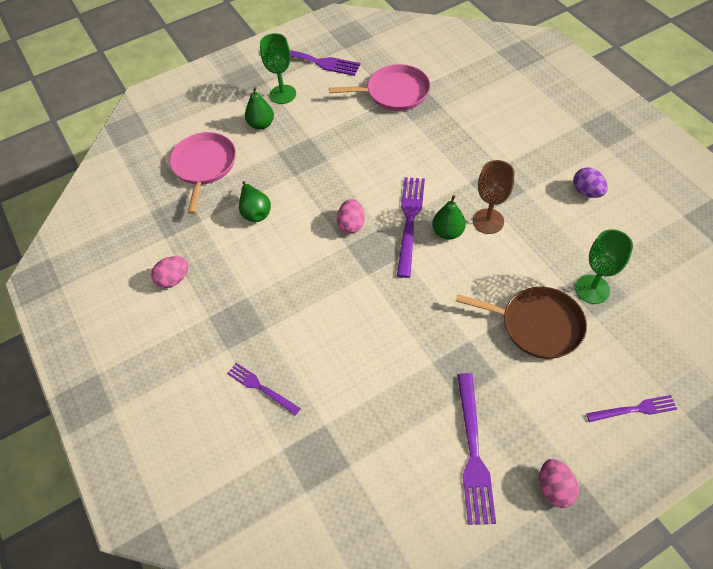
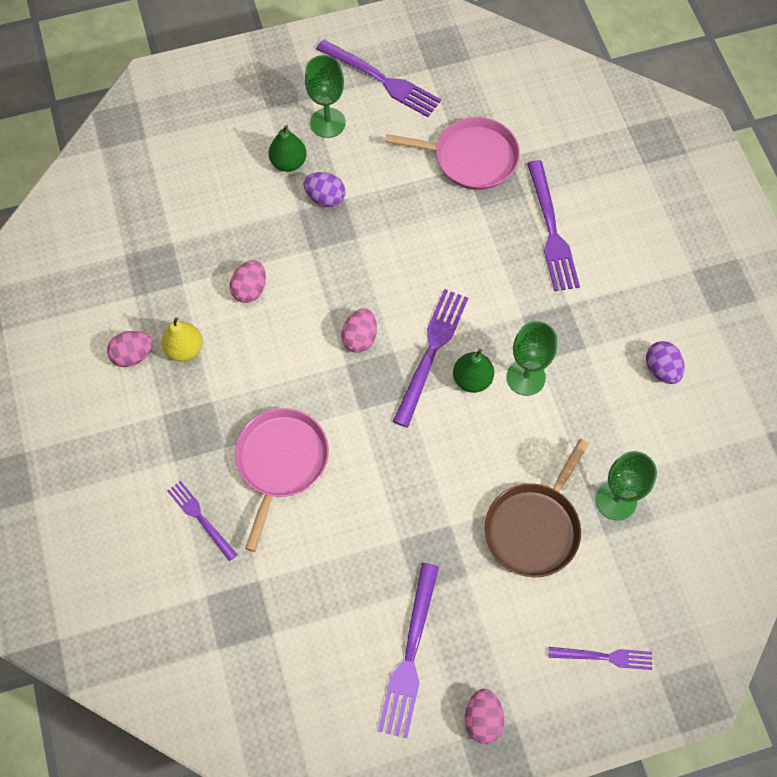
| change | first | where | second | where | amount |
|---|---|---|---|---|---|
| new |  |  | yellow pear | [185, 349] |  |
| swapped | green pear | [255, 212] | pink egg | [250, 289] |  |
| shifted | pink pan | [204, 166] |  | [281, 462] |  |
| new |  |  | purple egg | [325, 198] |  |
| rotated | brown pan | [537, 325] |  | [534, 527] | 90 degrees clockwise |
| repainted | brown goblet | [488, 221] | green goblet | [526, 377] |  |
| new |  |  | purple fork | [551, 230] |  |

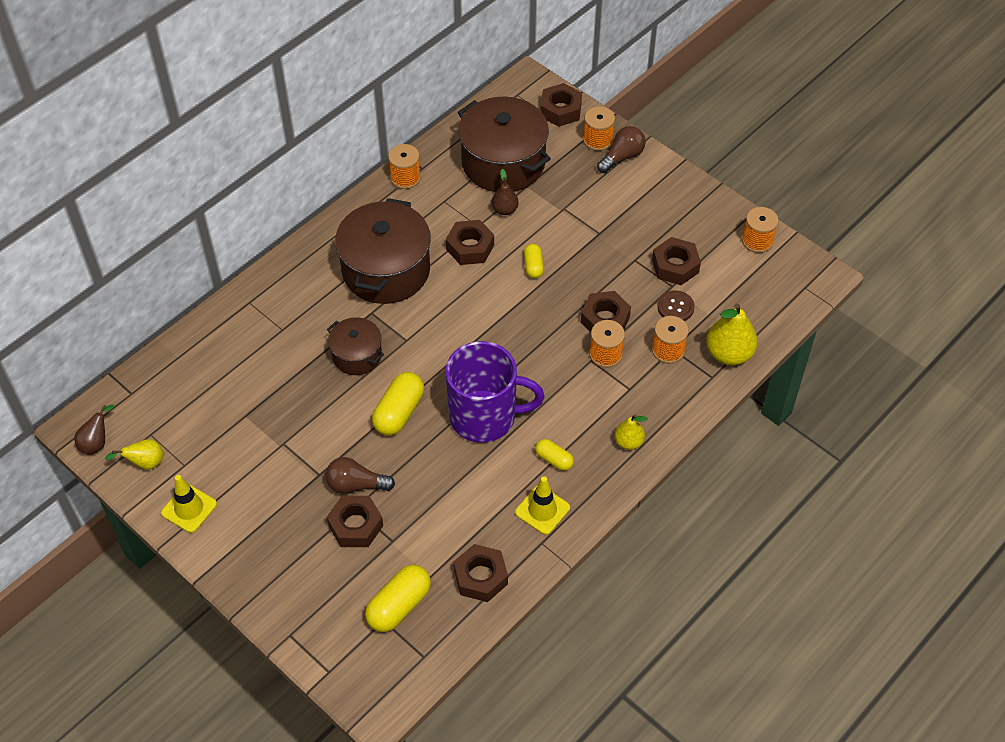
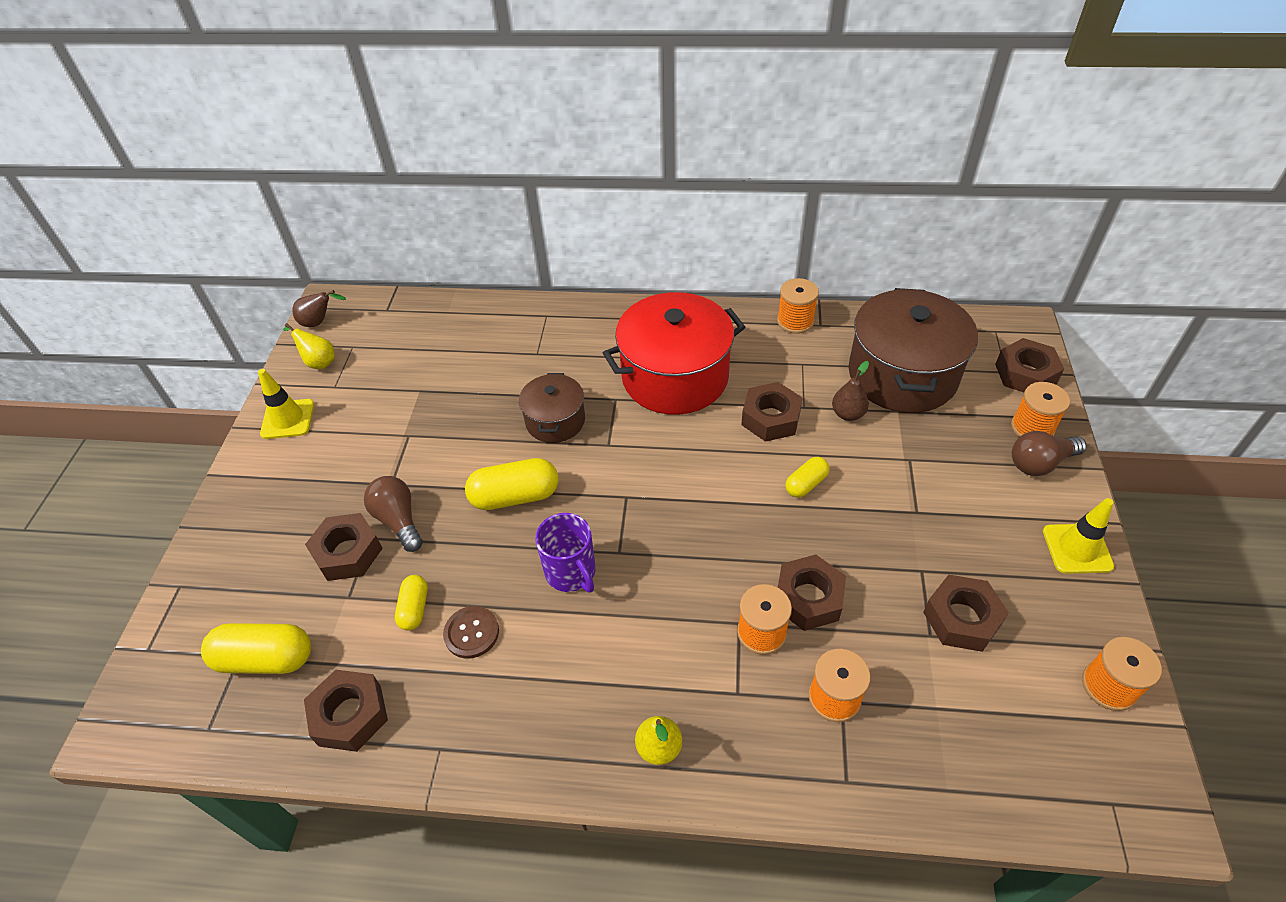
| change | first | where | second | where | amount |
|---|---|---|---|---|---|
| shifted | yellow capsule | [554, 459] |  | [414, 608] |  |
| shifted | brown button | [675, 307] |  | [471, 633] |  |
| scaled | purple mug | [484, 416] |  | [571, 572] | x0.58 |
| repainted | brown pot | [386, 270] | red pot | [675, 377] |  |
| rotated | brown light bulb | [622, 157] |  | [1040, 463] | 150 degrees clockwise |
| shifted | yellow traffic cone | [542, 510] |  | [1077, 549] |  |
| gone | yellow pear | [729, 354] |  |  |  |

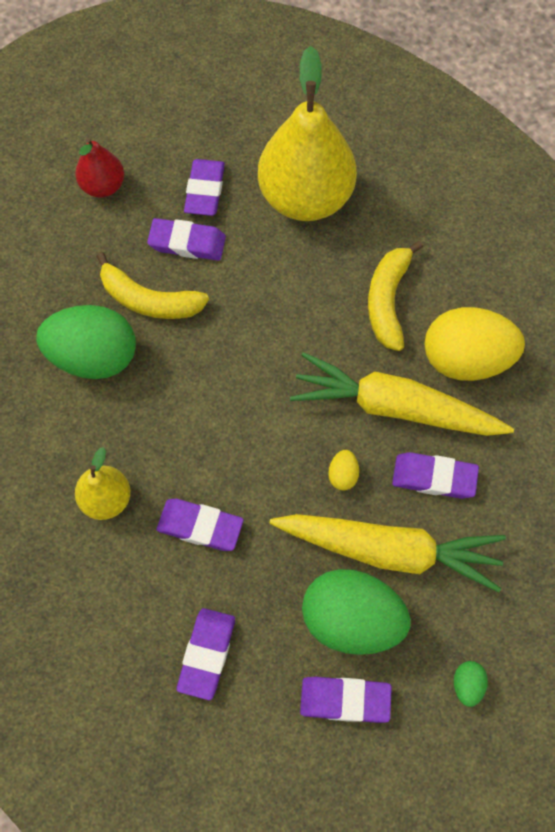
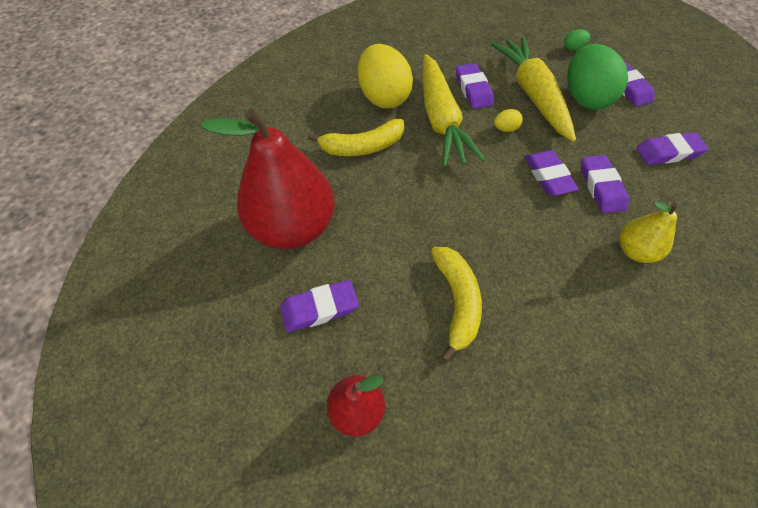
| change | first | where | second | where | amount |
|---|---|---|---|---|---|
| repainted | yellow pear | [306, 198] | red pear | [293, 227] |  |
| shifted | purple eraser | [187, 243] |  | [548, 176] |  |
| gone | green egg | [94, 357] |  |  |  |

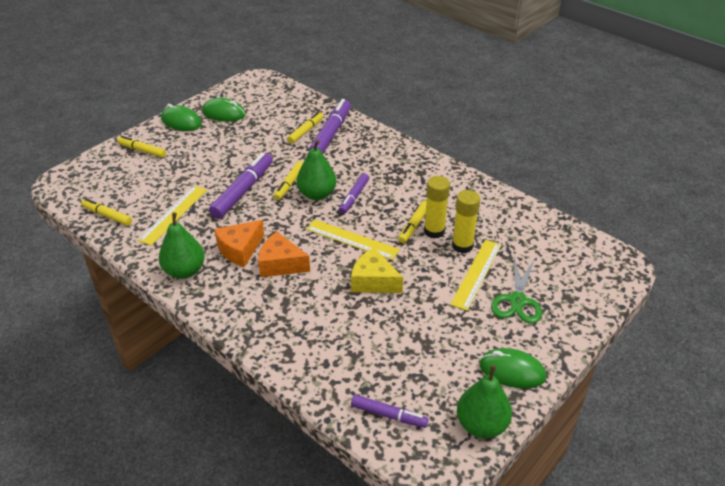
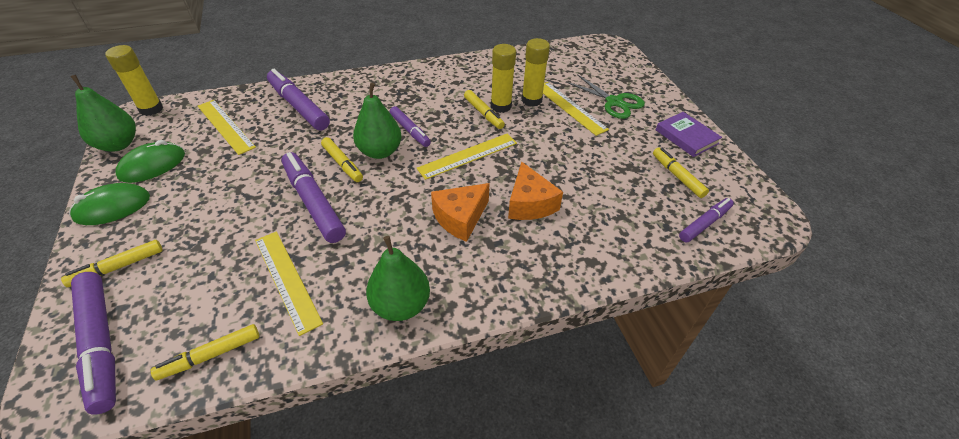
| change | first | where | second | where | amount |
|---|---|---|---|---|---|
| shifted | green pear | [481, 425] |  | [118, 144] |  |
| new |  |  | purple marker | [101, 344] |  |
| new |  |  | yellow glue stick | [151, 109] |  |
| new |  |  | yellow ruler | [226, 126] |  |
| shifted | orange cheese | [240, 250] |  | [529, 204] |  |
| shifted | yellow marker | [306, 131] |  | [677, 176] |  |
| swapped | green mouse | [512, 371] | purple book | [686, 137] |  |
| gone | yellow cheese | [373, 281] |  |  |  |

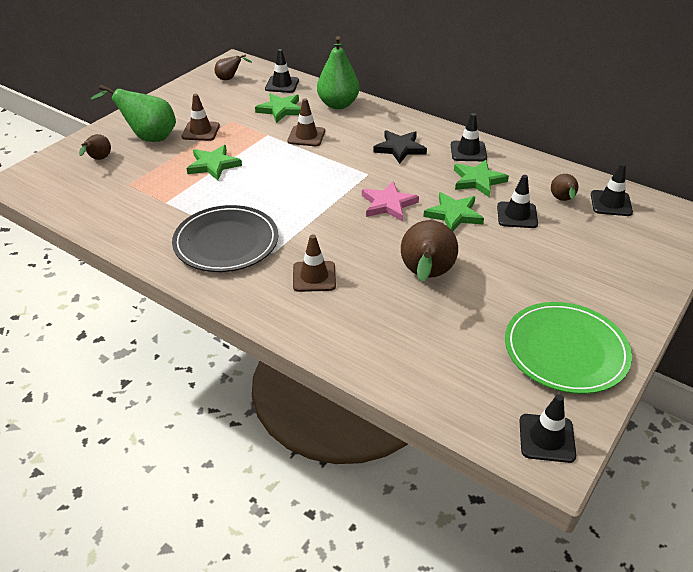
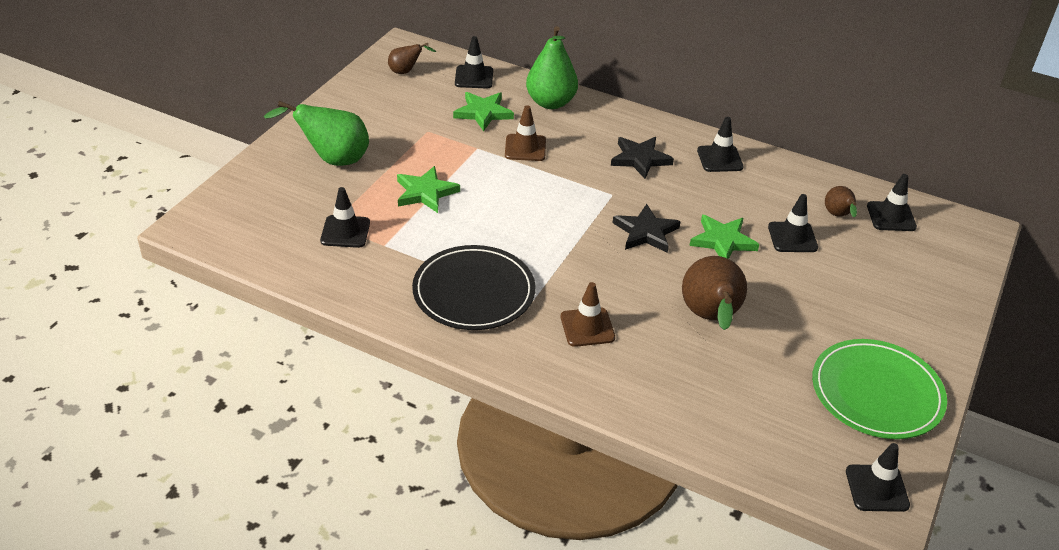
| change | first | where | second | where | amount |
|---|---|---|---|---|---|
| new |  |  | black traffic cone | [345, 232] |  |
| repainted | pink star | [388, 204] | black star | [646, 232] |  |
| gone | brown pear | [98, 159] |  |  |  |
| gone | brown traffic cone | [201, 131] |  |  |  |
| gone | green star | [478, 180] |  |  |  |

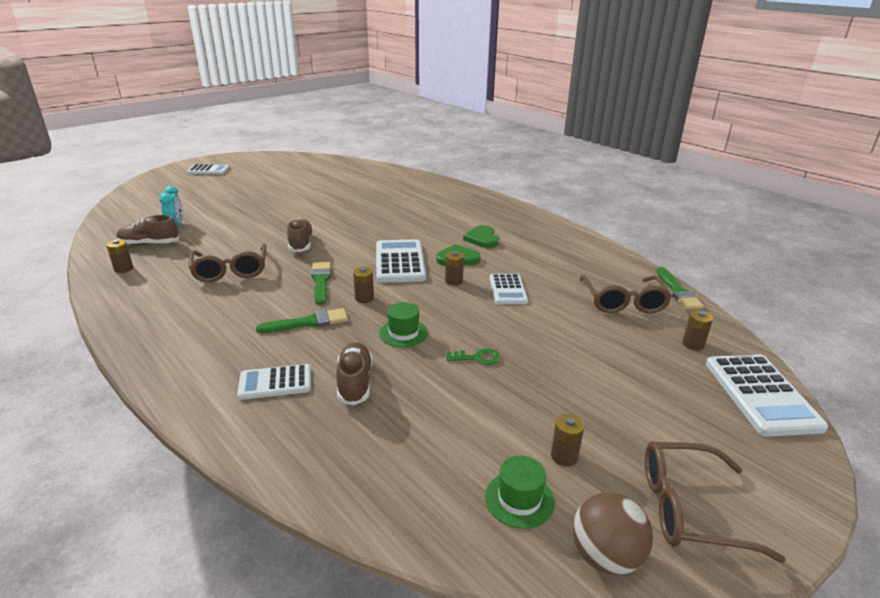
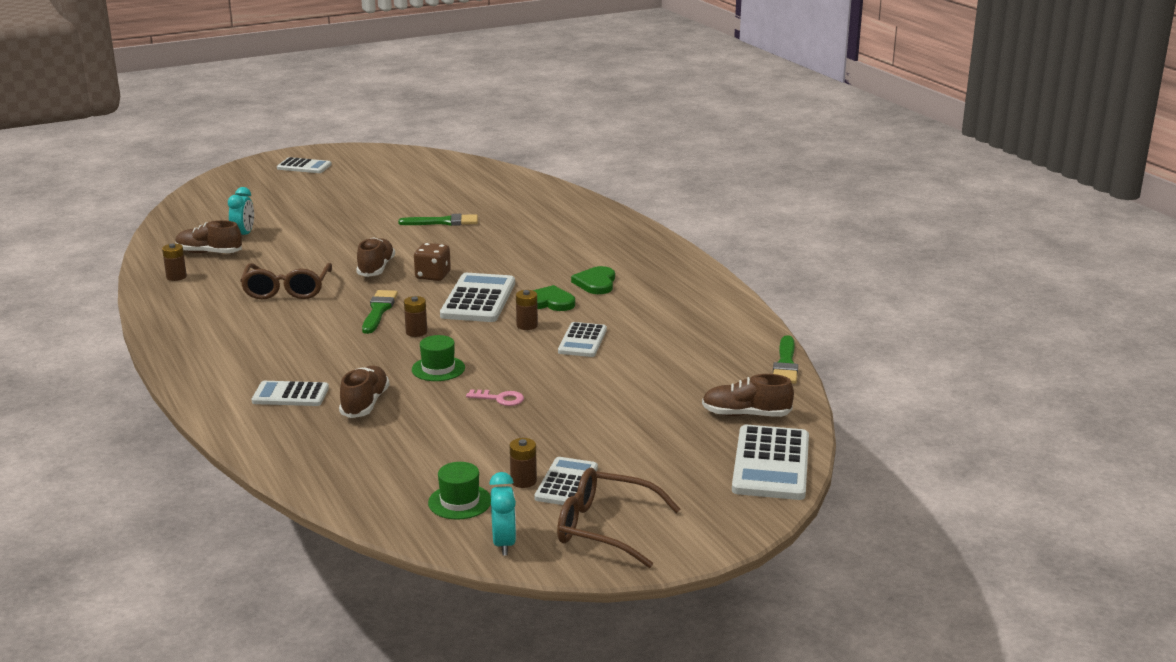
| change | first | where | second | where | amount |
|---|---|---|---|---|---|
| shifted | green brush | [308, 322] |  | [443, 222] |  |
| new |  |  | brown dice | [433, 276] |  |
| repainted | green key | [478, 358] | pink key | [500, 399] |  |
| swapped | brown ball | [606, 556] | turquoise clock | [504, 543] |  |
| new |  |  | white calculator | [566, 483] |  |
| swapped | brown battery | [693, 344] | brown shoe | [746, 415] |  |
| gone | brown glasses | [623, 302] |  |  |  |

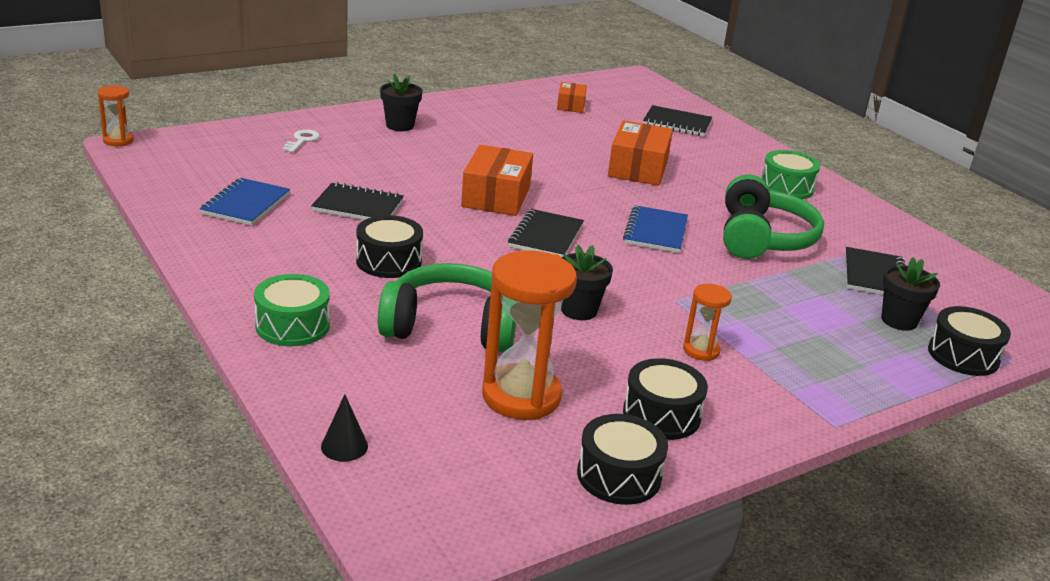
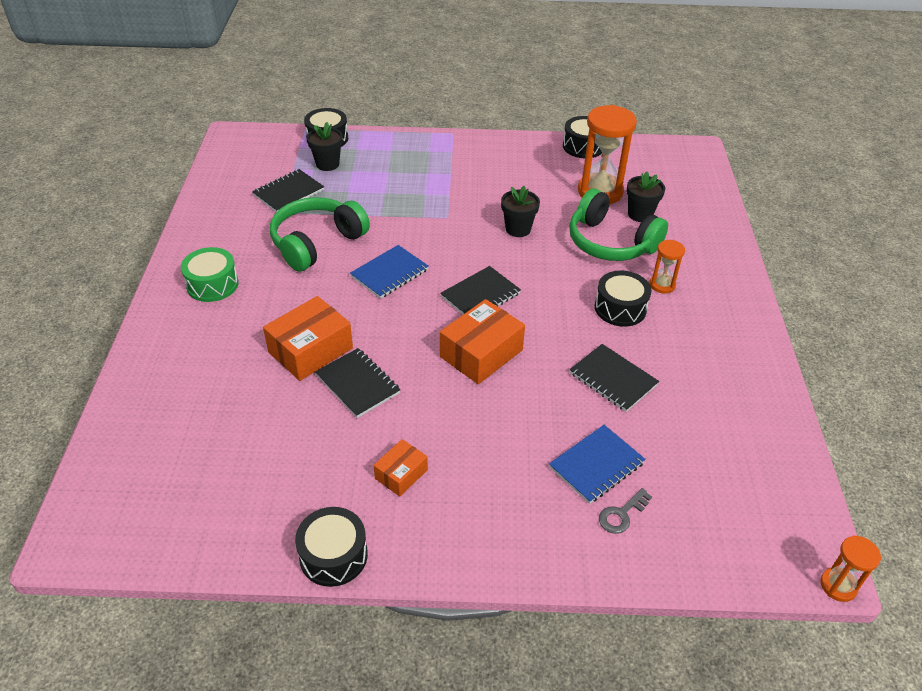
| change | first | where | second | where | amount |
|---|---|---|---|---|---|
| shifted | black drum | [661, 415] |  | [333, 555] |  |
| shifted | black notebook | [677, 123] |  | [358, 384] |  |
| shifted | orange box | [570, 105] |  | [401, 474] |  |
| shifted | blue notebook | [245, 204] |  | [596, 465] |  |
| repainted | white key | [302, 140] | grey key | [622, 514] |  |
| shifted | black flower pot | [400, 126] |  | [640, 214] |  |
| shifted | orange hourglass | [701, 350] |  | [662, 285] |  |
| gone | green drum | [292, 326] |  |  |  |
| gone | black cone | [344, 446] |  |  |  |

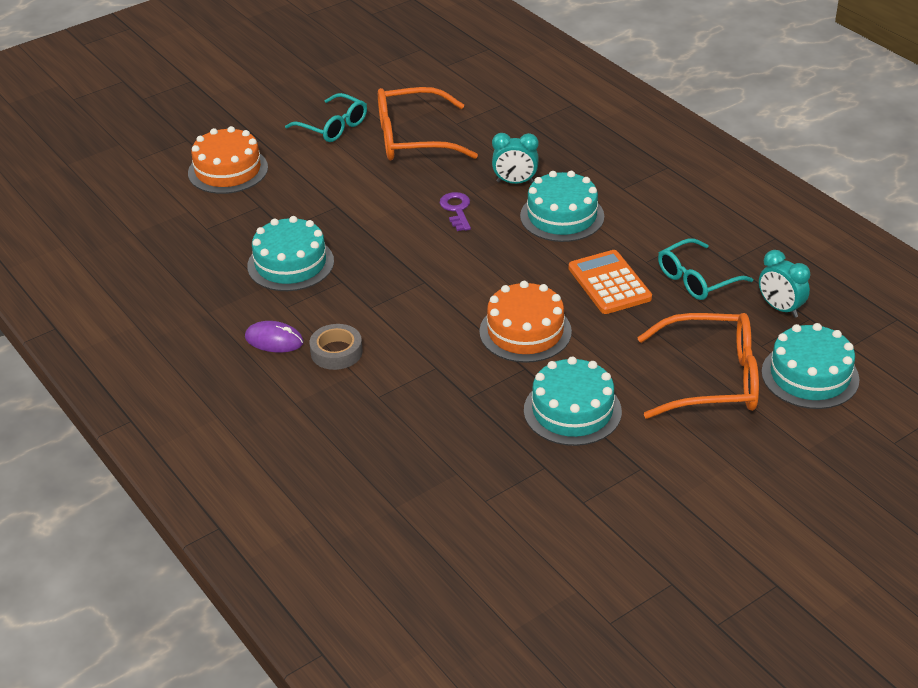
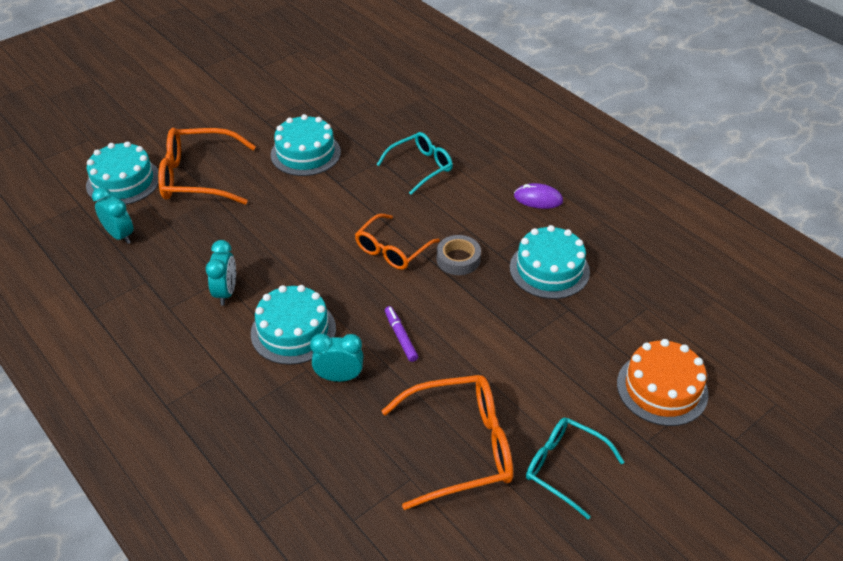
| change | first | where | second | where | amount |
|---|---|---|---|---|---|
| new |  |  | turquoise clock | [226, 292] |  |
| new |  |  | orange glasses | [392, 250] |  |
| shifted | turquoise glasses | [696, 279] |  | [420, 167] |  |
| swapped | purple key | [456, 210] | purple marker | [400, 337] |  |
| shifted | grey tape | [336, 352] |  | [458, 259] |  |
| gone | orange cake | [525, 331] |  |  |  |
| gone | orange calculator | [609, 283] |  |  |  |

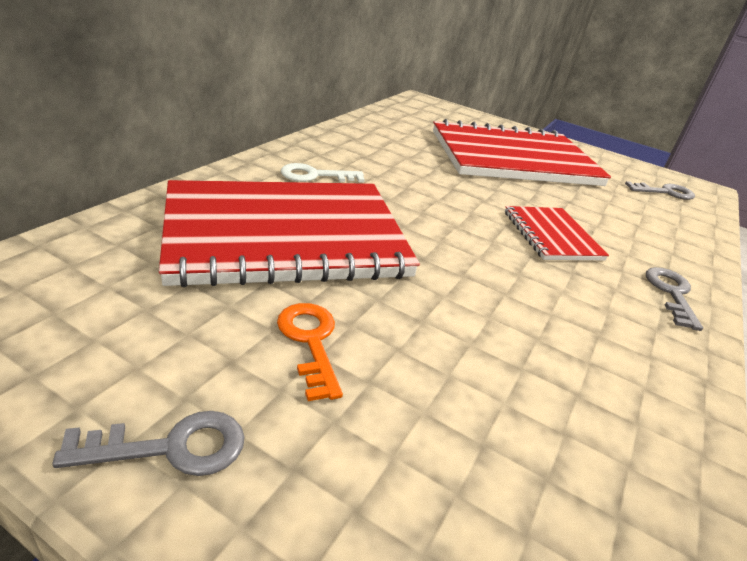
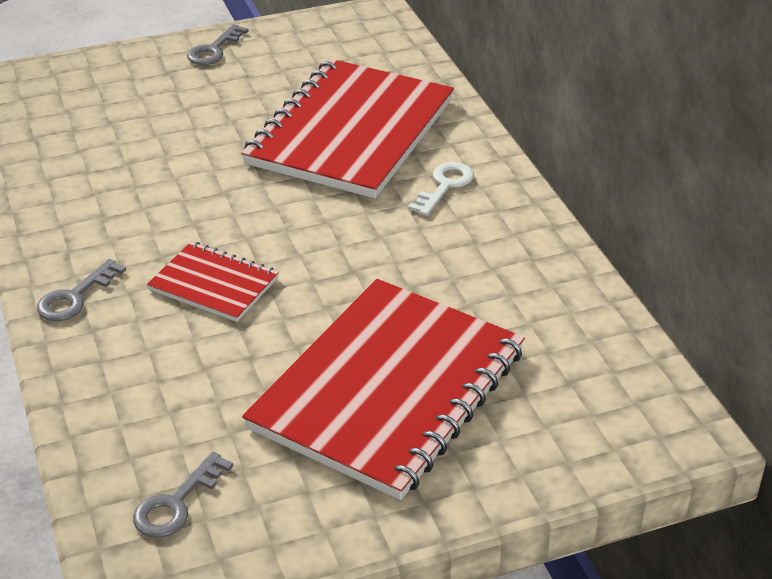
| change | first | where | second | where | amount |
|---|---|---|---|---|---|
| rotated | grey key | [671, 293] |  | [75, 297] | 75 degrees clockwise |
| gone | orange key | [310, 342] |  |  |  |

